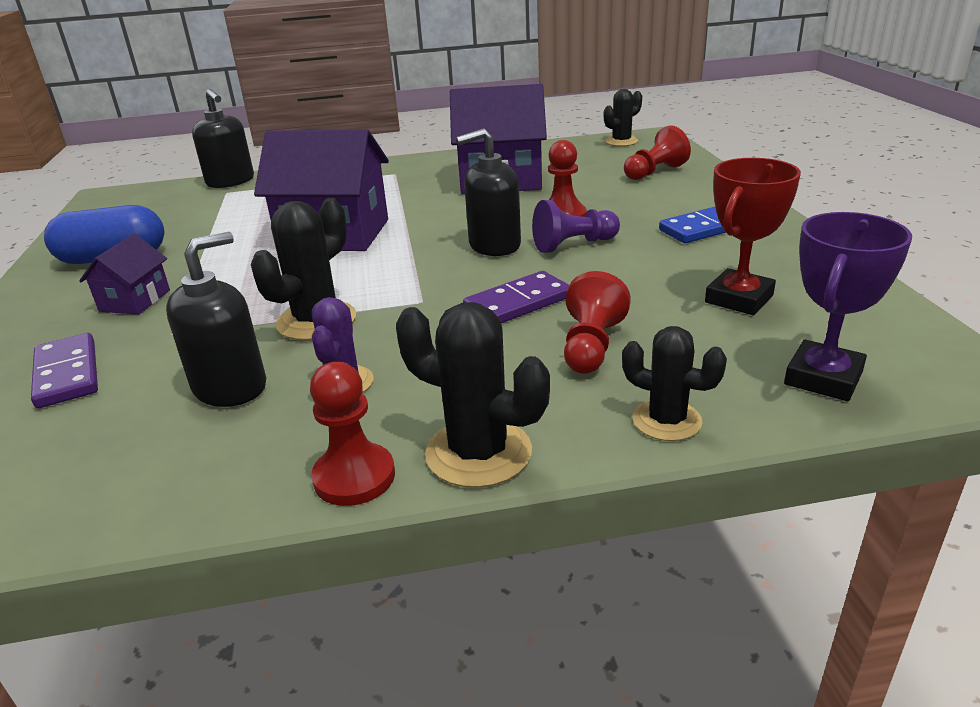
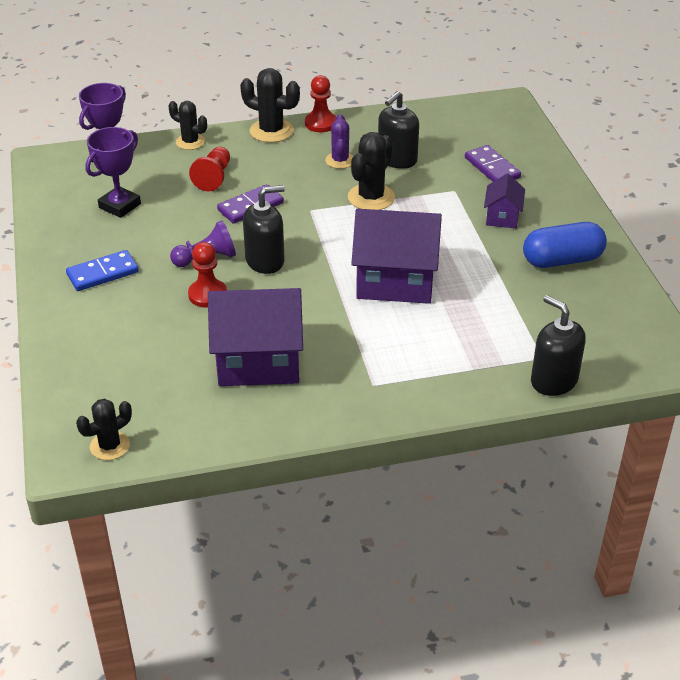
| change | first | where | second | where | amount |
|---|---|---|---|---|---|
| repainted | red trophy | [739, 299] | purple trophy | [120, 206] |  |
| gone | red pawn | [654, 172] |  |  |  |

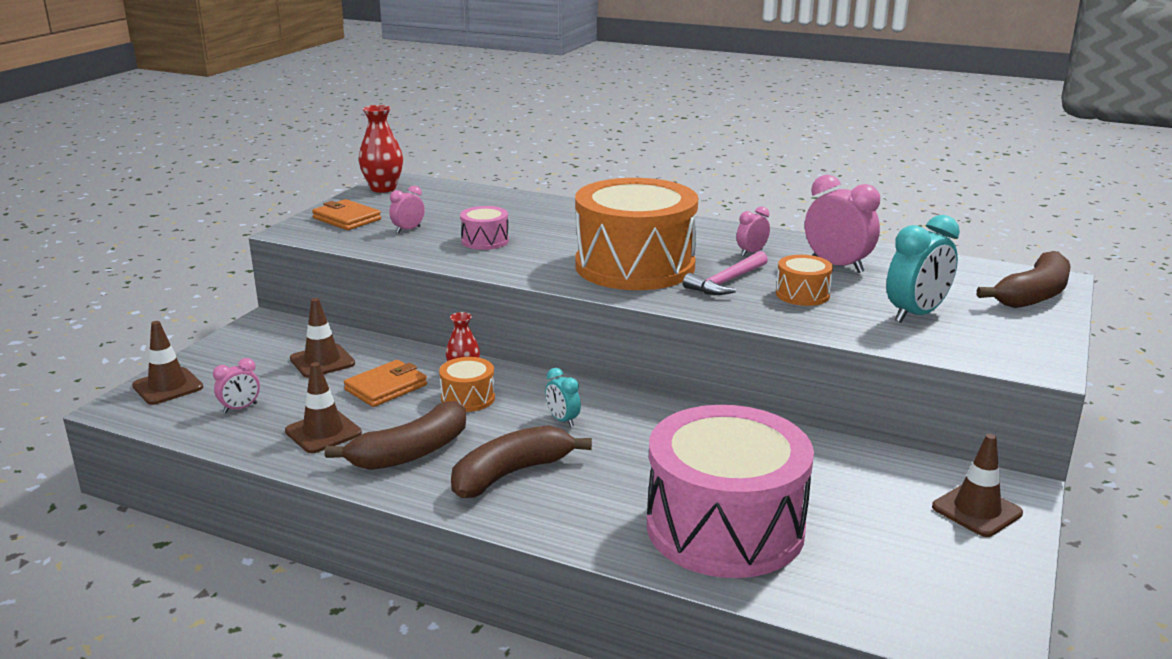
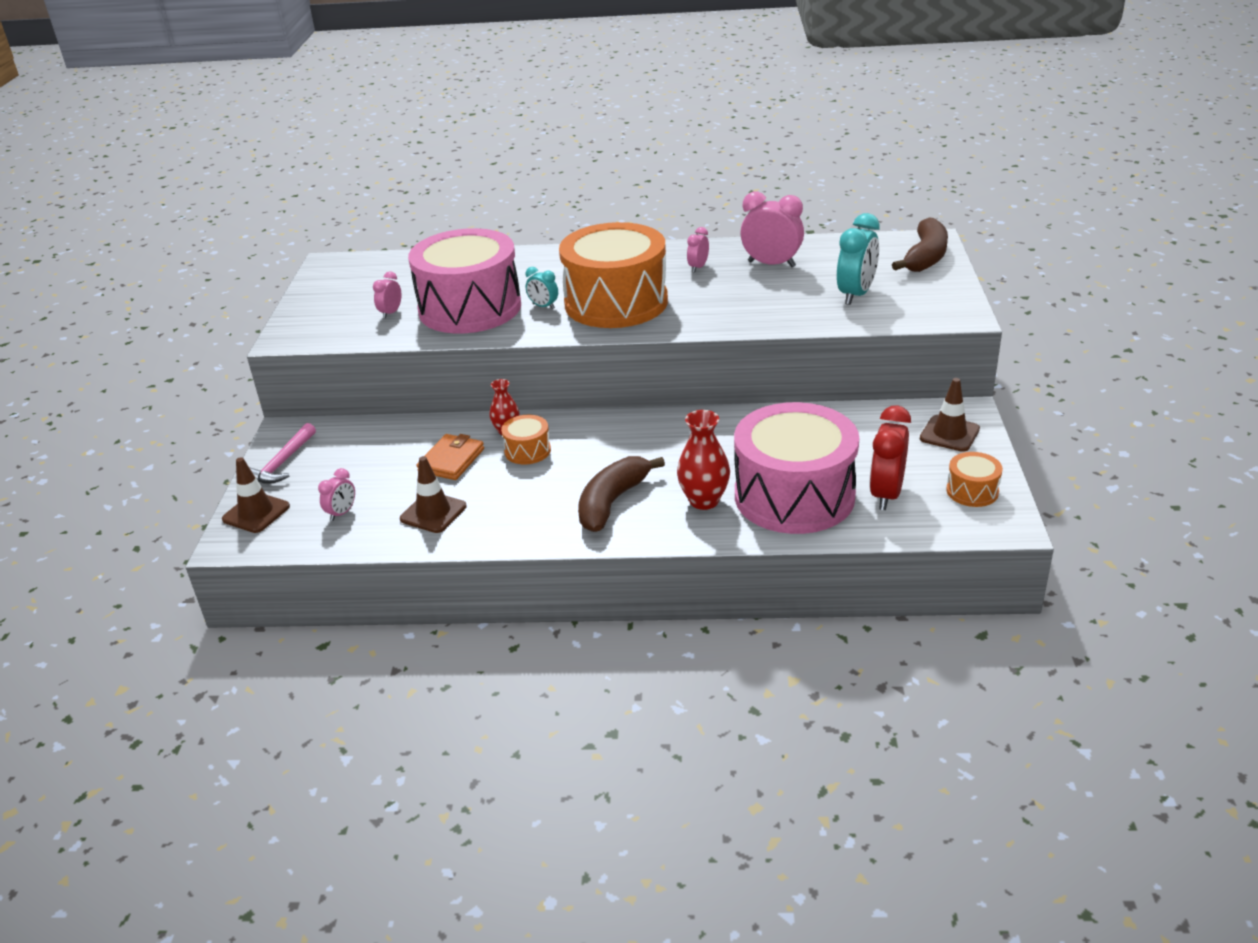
| change | first | where | second | where | amount |
|---|---|---|---|---|---|
| shifted | pink hammer | [726, 282] |  | [282, 463] |  |
| scaled | pink drum | [485, 241] |  | [470, 308] | x2.39 |
| shifted | turquoise clock | [562, 420] |  | [543, 306] |  |
| shifted | red vase | [383, 188] |  | [704, 500] |  |
| new |  |  | red clock | [886, 494] |  |
| shifted | orange drum | [802, 294] |  | [972, 491] |  |
| gone | brown traffic cone | [322, 361] |  |  |  |
| gone | orange wallet | [347, 219] |  |  |  |
| gone | brown banana | [411, 452] |  |  |  |

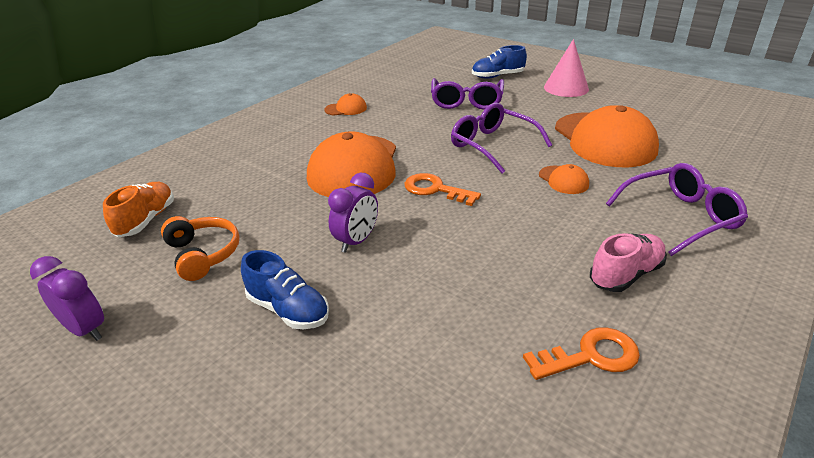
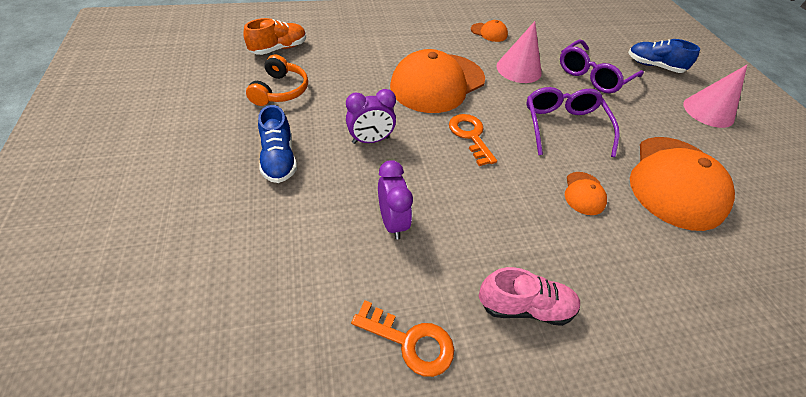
| change | first | where | second | where | amount |
|---|---|---|---|---|---|
| shifted | purple clock | [85, 329] |  | [392, 222] |  |
| new |  |  | pink cone | [518, 69] |  |
| gone | purple glasses | [680, 217] |  |  |  |

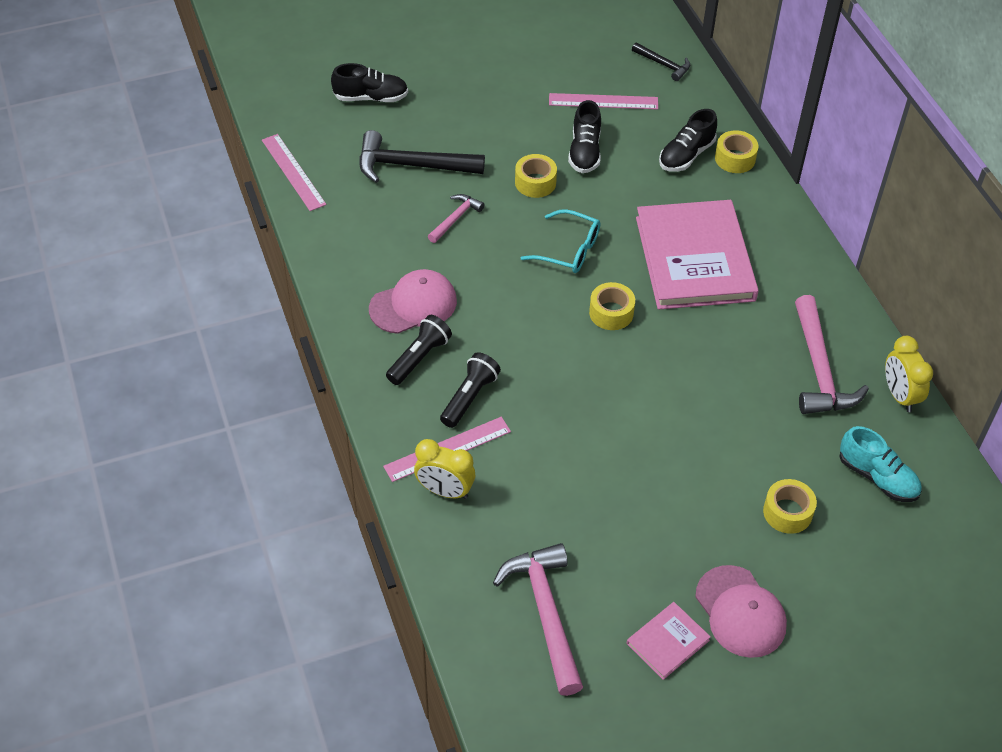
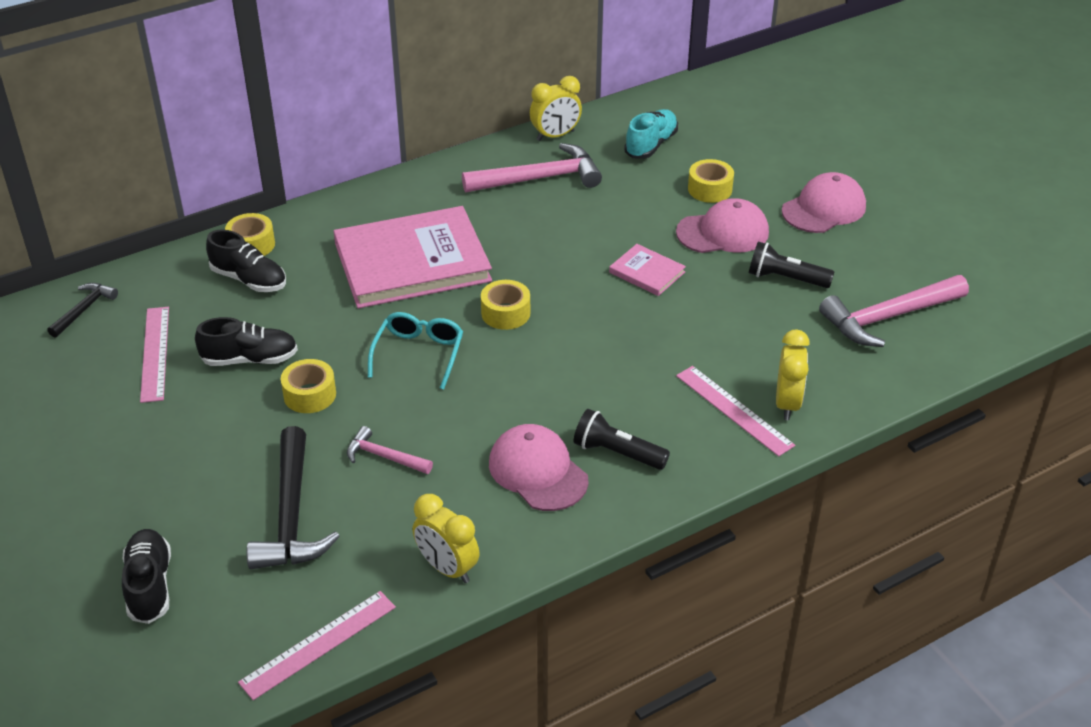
| change | first | where | second | where | amount |
|---|---|---|---|---|---|
| new |  |  | yellow clock | [447, 568] |  |
| shifted | pink book | [668, 642] |  | [647, 272] |  |
| new |  |  | pink cap | [723, 232] |  |
| shifted | black flashlight | [469, 397] |  | [785, 278] |  |

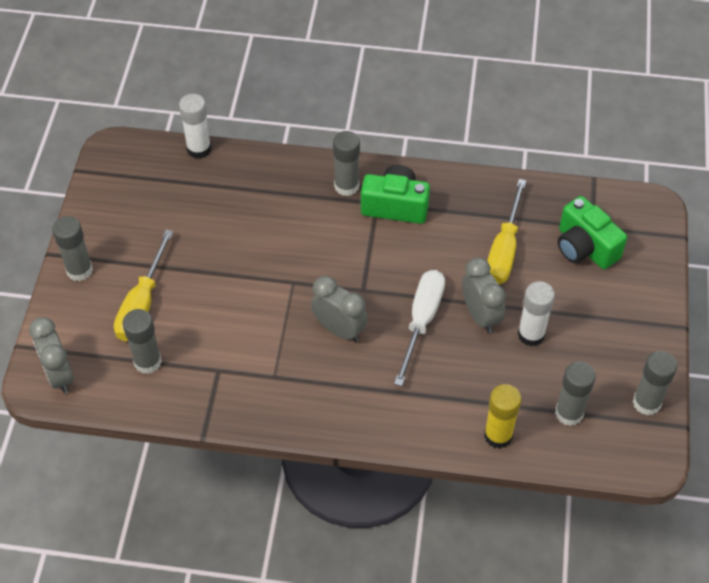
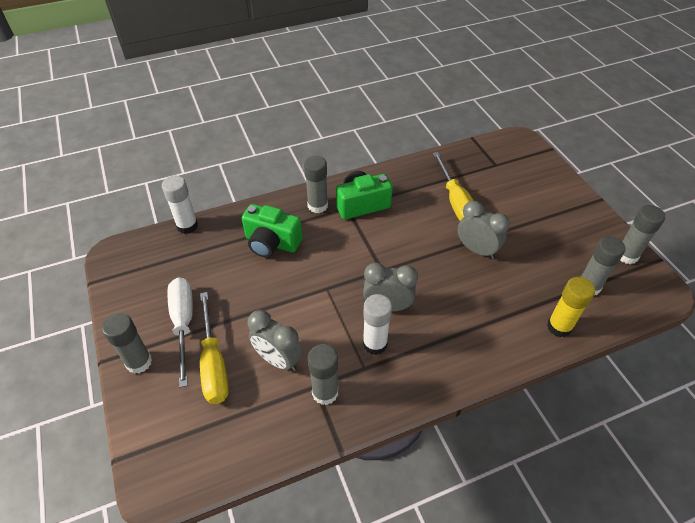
| change | first | where | second | where | amount |
|---|---|---|---|---|---|
| shifted | white screwdriver | [421, 321] |  | [183, 323] |  |
| shifted | green camera | [584, 247] |  | [271, 243] |  |
| shifted | grey clock | [59, 375] |  | [278, 359] |  |
| shifted | grey glue stick | [147, 362] |  | [325, 392] |  |
| shifted | white glue stick | [531, 335] |  | [375, 344] |  |

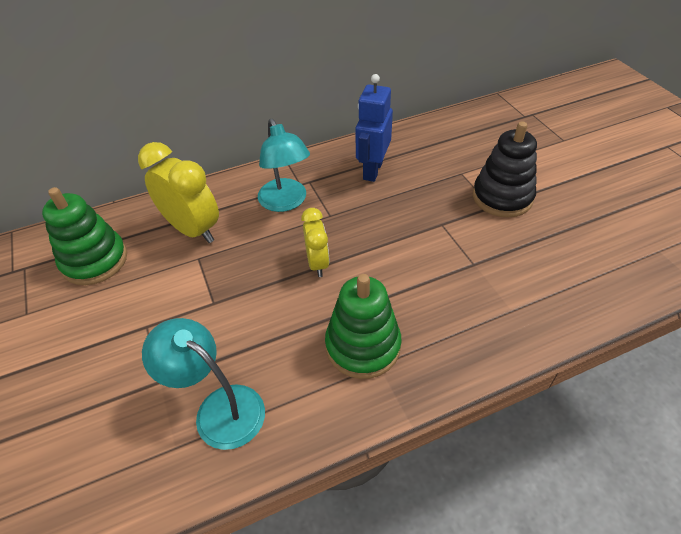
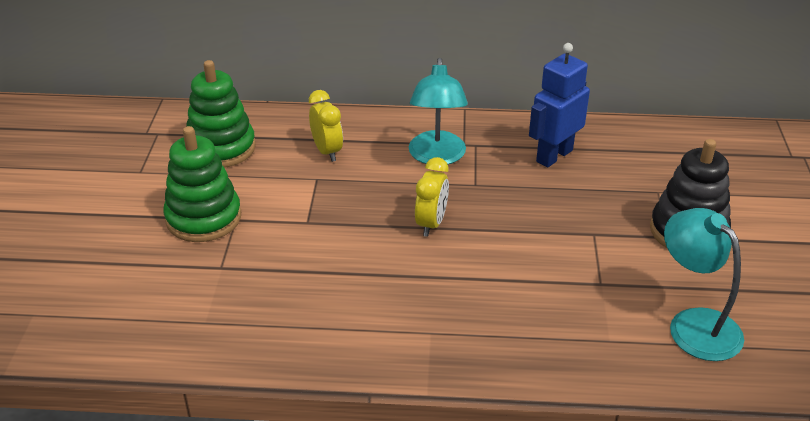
| change | first | where | second | where | amount |
|---|---|---|---|---|---|
| shifted | green stacking toy | [363, 346] |  | [203, 218] |  |
| scaled | yellow clock | [193, 229] |  | [327, 151] | x0.60 |
| shifted | turquoise lamp | [219, 408] |  | [694, 324] |  |

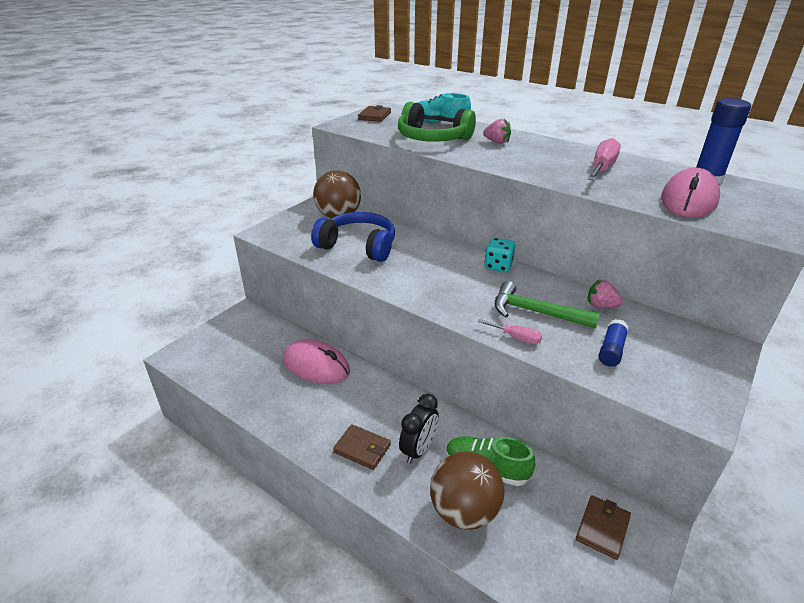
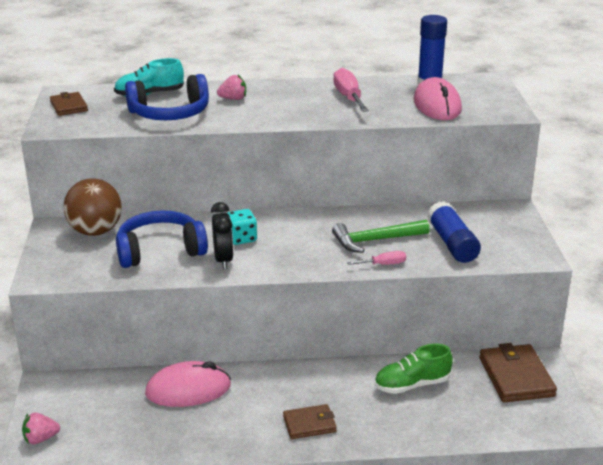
| change | first | where | second | where | amount |
|---|---|---|---|---|---|
| shifted | pink strawberry | [601, 306] |  | [41, 439] |  |
| repainted | green headphones | [432, 138] | blue headphones | [170, 113] |  |
| shifted | black clock | [418, 449] |  | [223, 260] |  |
| shifted | turquoise dice | [498, 266] |  | [241, 238] |  |
| scaled | blue glue stick | [611, 350] |  | [452, 243] | x1.63 |
| scaled | brown wallet | [602, 528] |  | [516, 377] | x1.64 |
| gone | brown ball | [464, 511] |  |  |  |

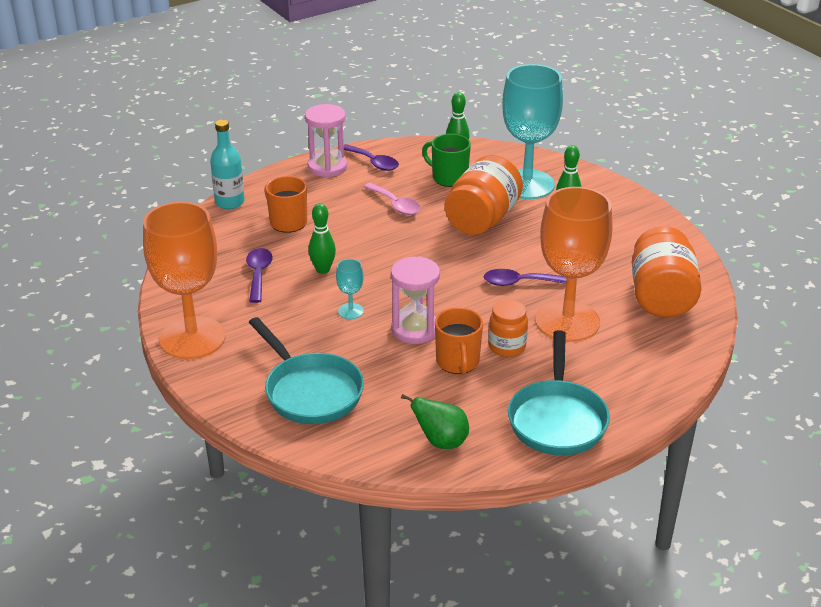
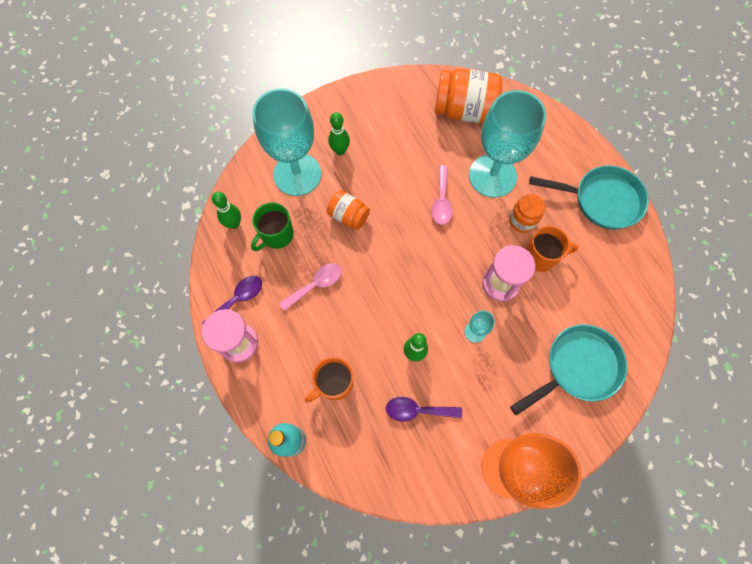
| change | first | where | second | where | amount |
|---|---|---|---|---|---|
| scaled | orange jar | [482, 219] |  | [348, 216] | x0.57 |
| repainted | purple spoon | [519, 282] | pink spoon | [441, 201] |  |
| repainted | orange goblet | [567, 321] | turquoise goblet | [492, 176] |  |
| gone | green pear | [441, 442] |  |  |  |

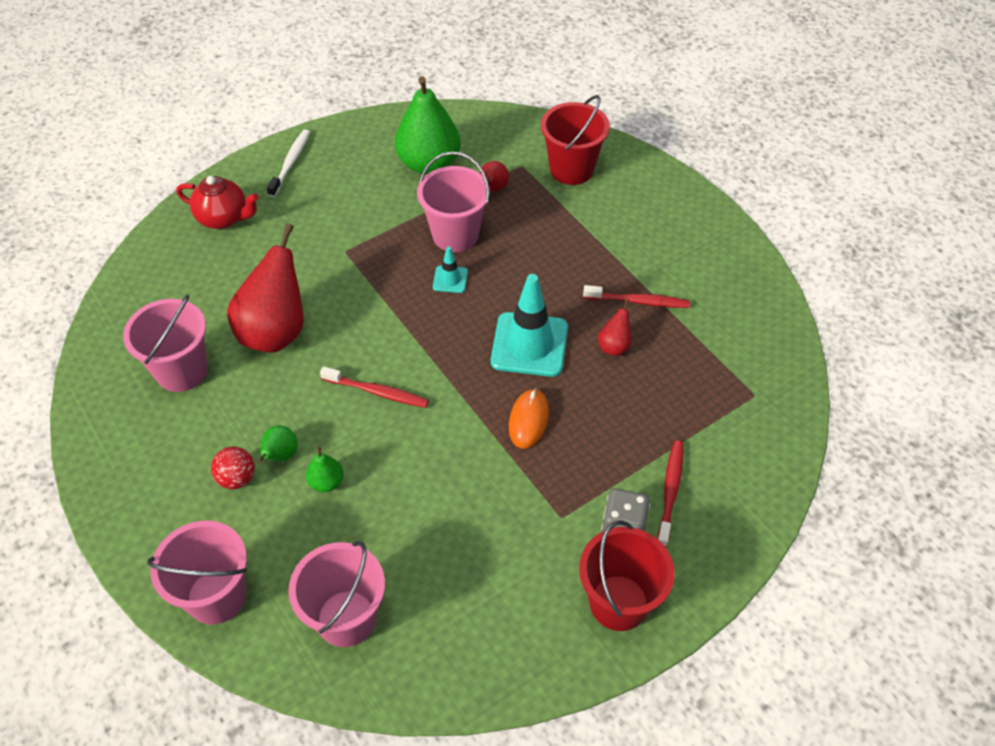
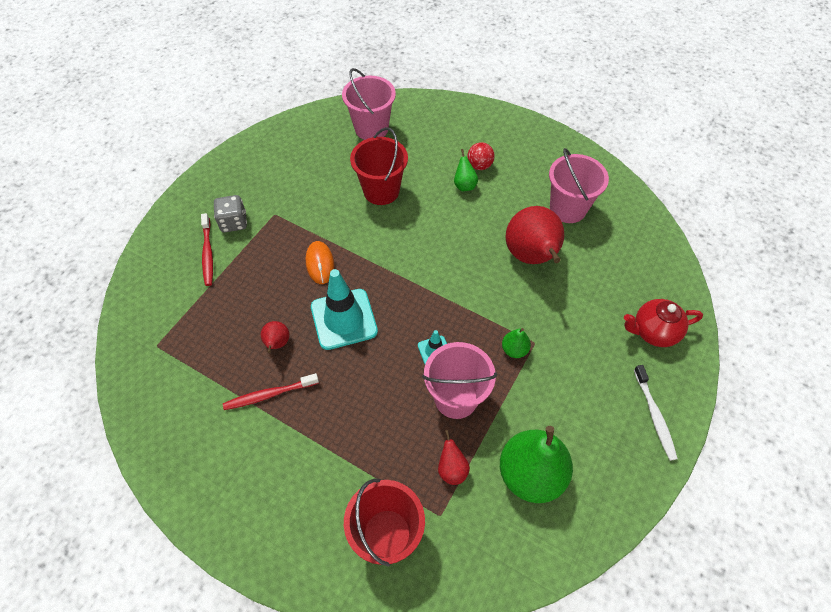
| change | first | where | second | where | amount |
|---|---|---|---|---|---|
| shifted | red bucket | [619, 602] |  | [381, 191] |  |
| shifted | green pear | [326, 482] |  | [514, 350] |  |
| gone | pink bucket | [216, 596] |  |  |  |
| gone | red toothbrush | [377, 392] |  |  |  |

